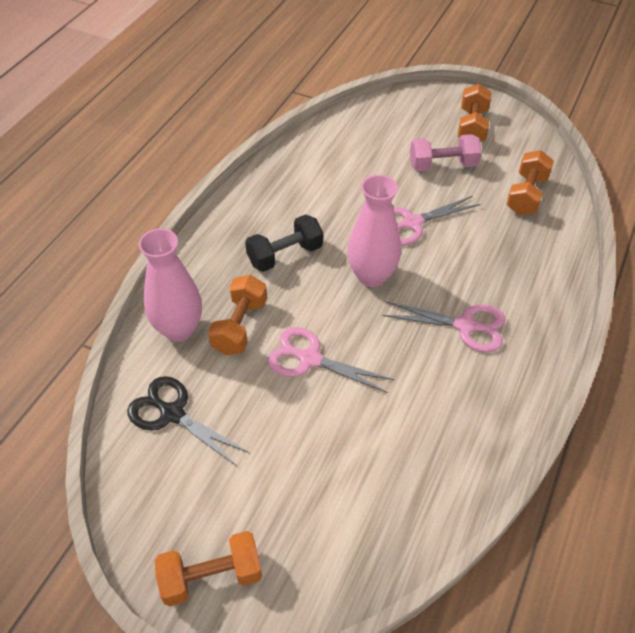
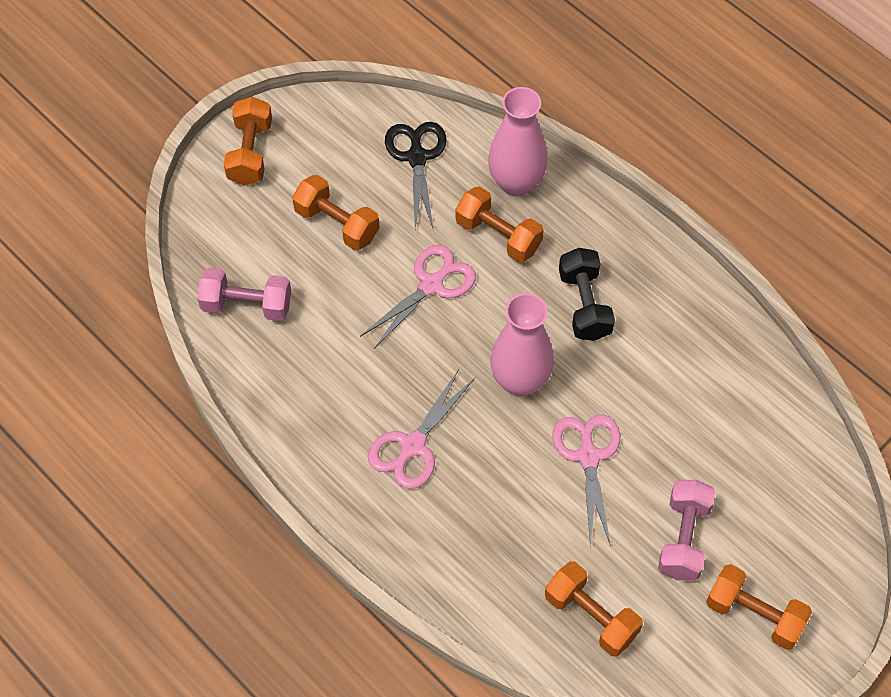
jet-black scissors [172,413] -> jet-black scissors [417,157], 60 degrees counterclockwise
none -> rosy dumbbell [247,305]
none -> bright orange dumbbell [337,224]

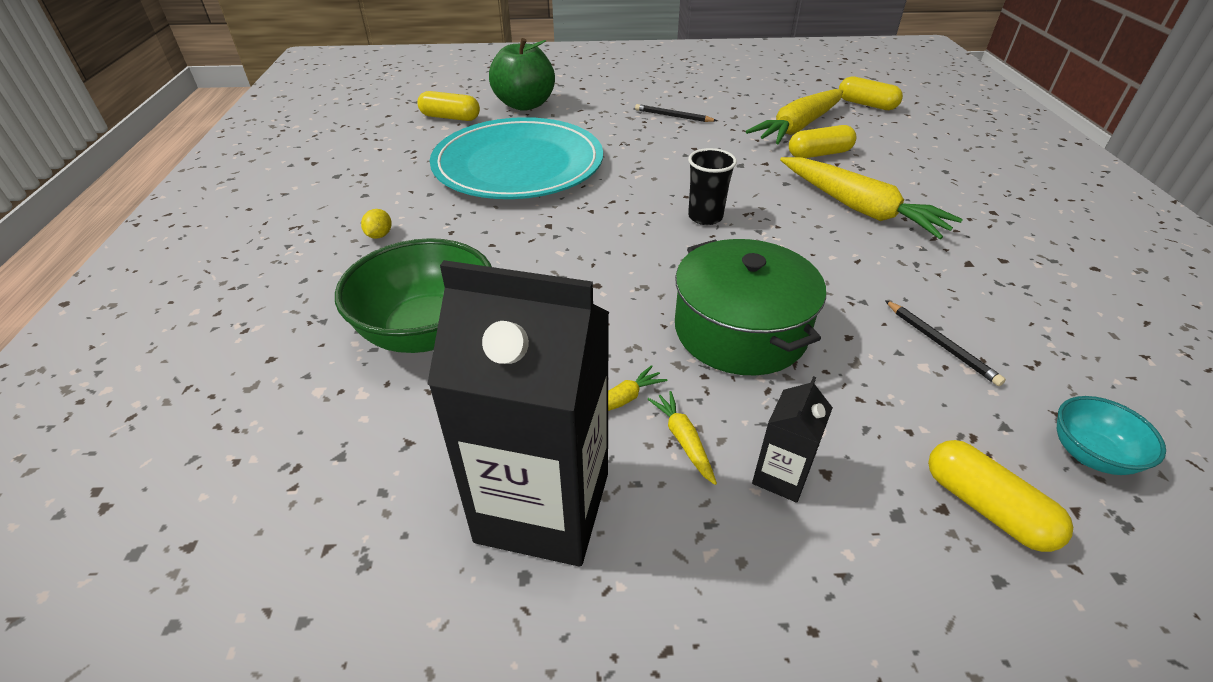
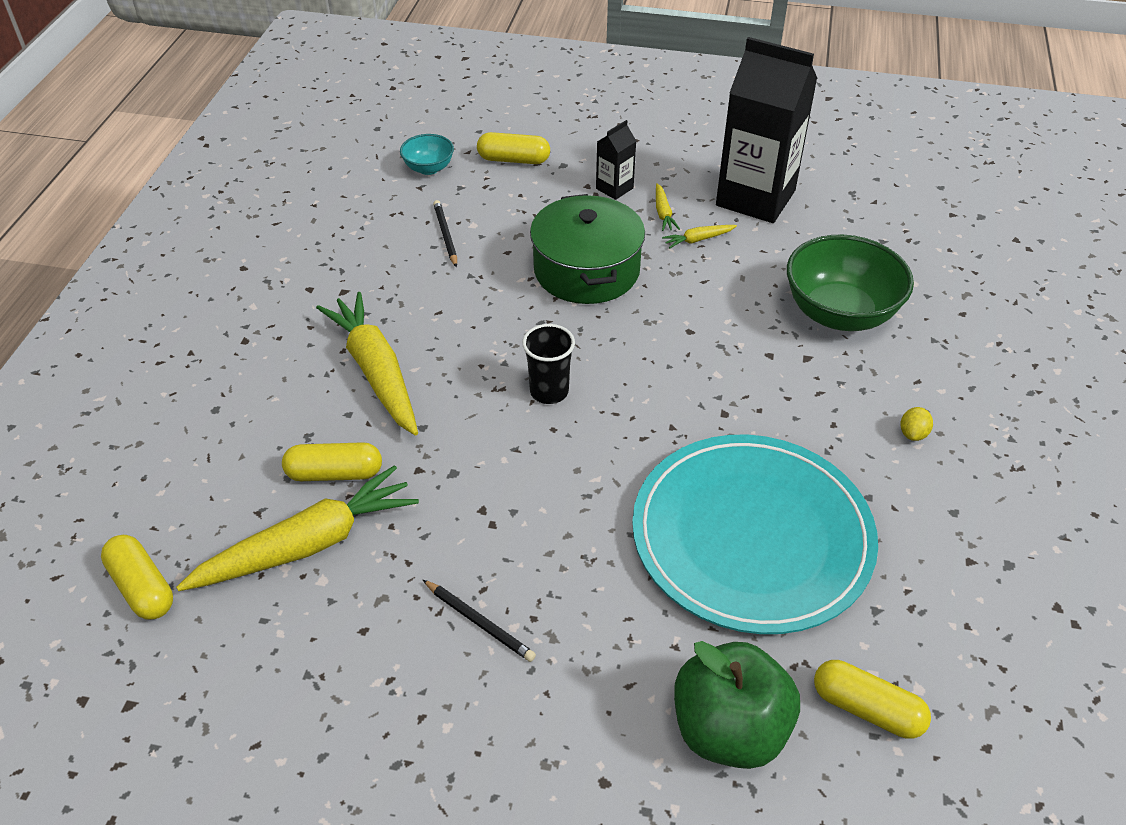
golden pill shape [986,507] -> golden pill shape [513,160], 60 degrees counterclockwise

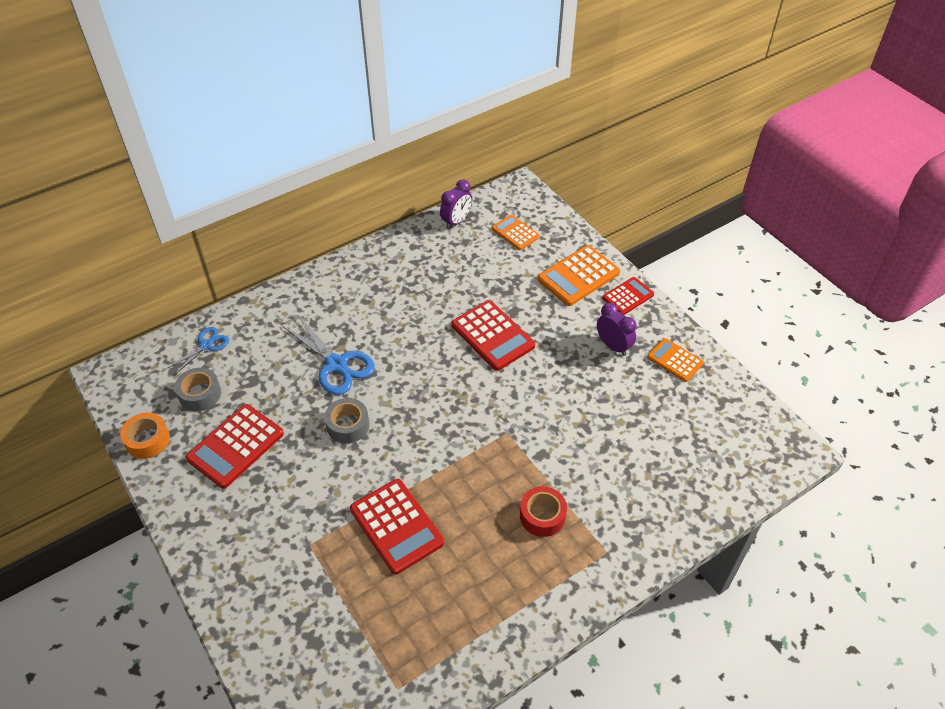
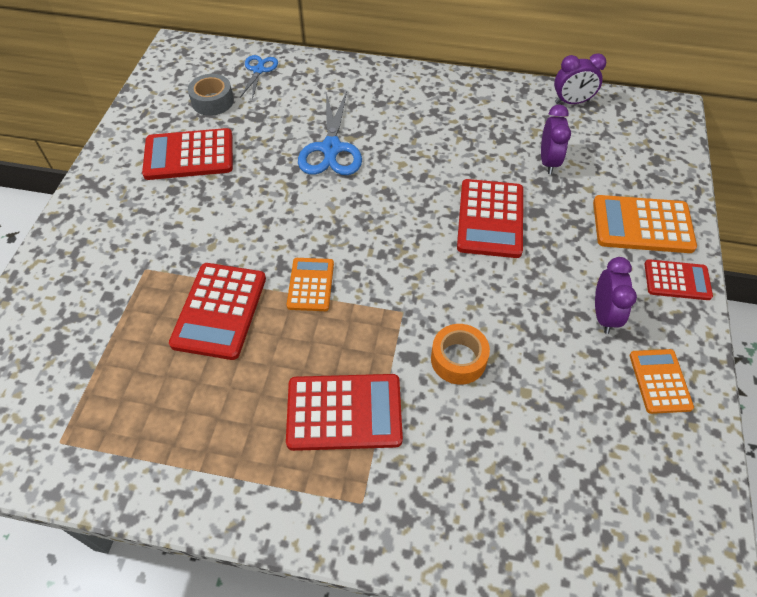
bright orange roll of tape [147,440] -> bright orange roll of tape [458,359], relocated
royal blue scissors [206,345] -> royal blue scissors [259,70], 75 degrees counterclockwise
gray roll of tape [348,425] -> none
bright orange adding machine [515,233] -> bright orange adding machine [310,284], relocated
red roll of tape [542,516] -> red adding machine [344,412]
none -> royal purple bedside clock [548,161]

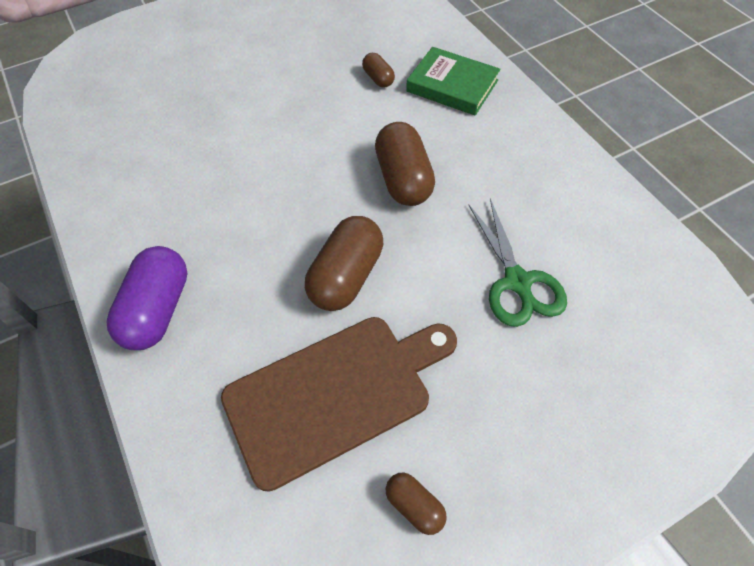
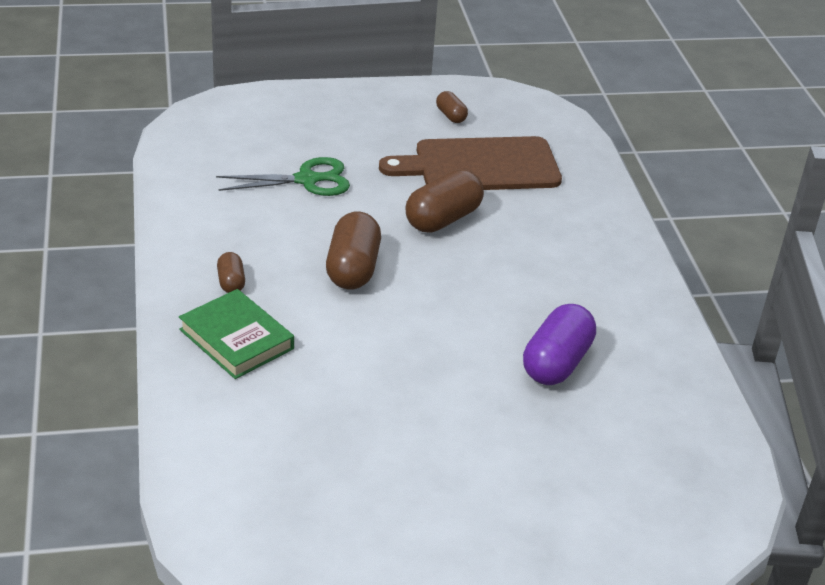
royal purple pill shape [158,310] -> royal purple pill shape [556,363], relocated
dark brown pill shape [378,78] -> dark brown pill shape [231,282], relocated
green scissors [517,282] -> green scissors [307,180], 75 degrees clockwise

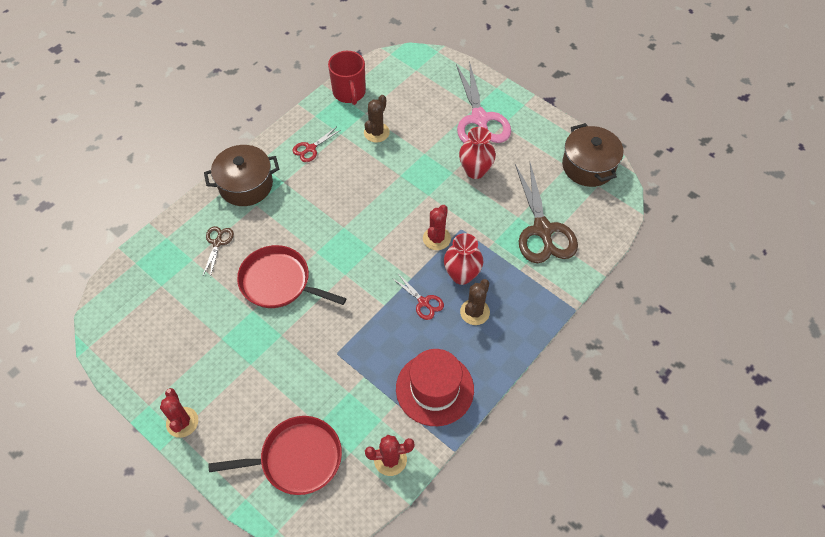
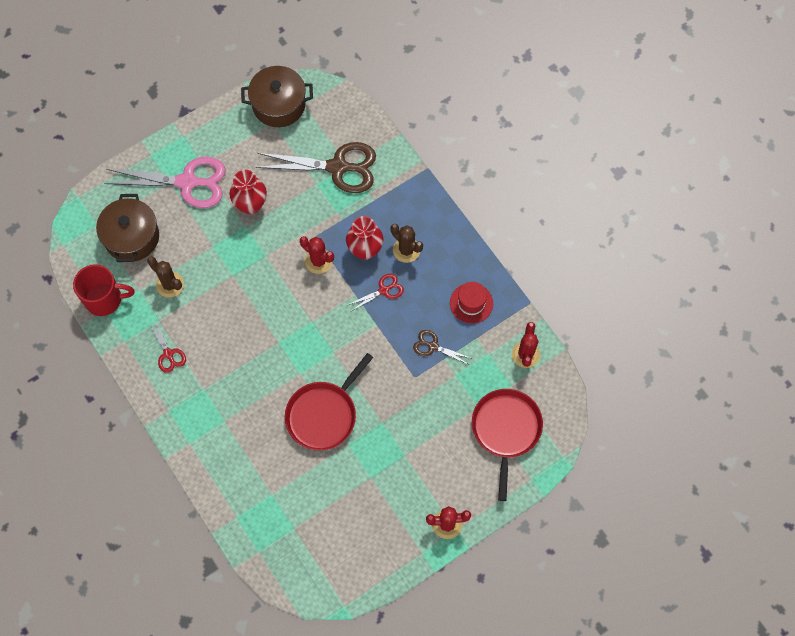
dark brown scissors [217,243] -> dark brown scissors [433,346], relocated
dark brown stockpot [246,185] -> dark brown stockpot [132,237], relocated
red tall hat [434,389] -> red tall hat [471,303], x0.62

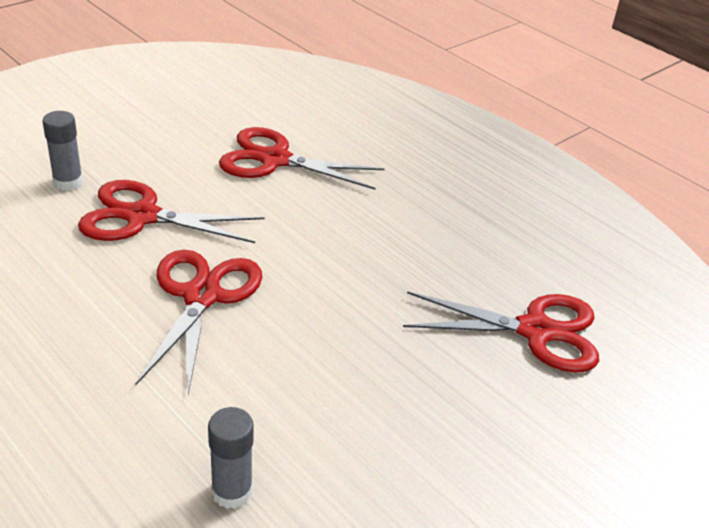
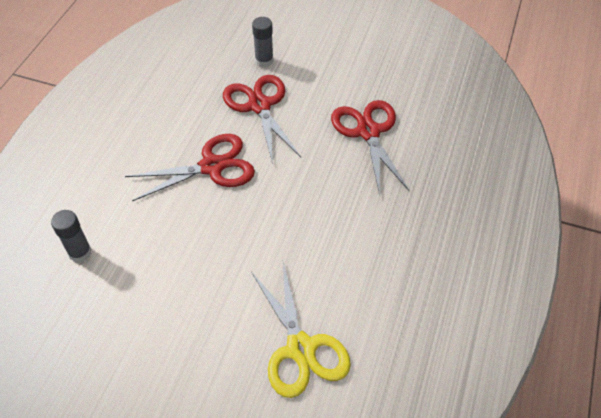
red scissors [535,331] -> golden scissors [300,348]

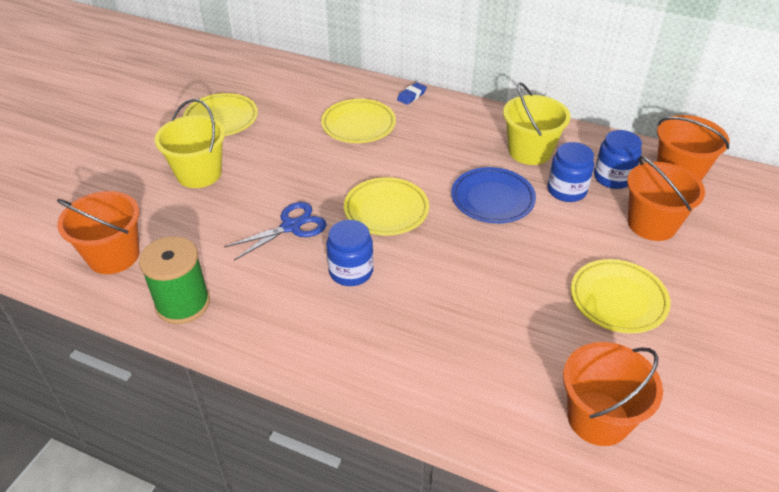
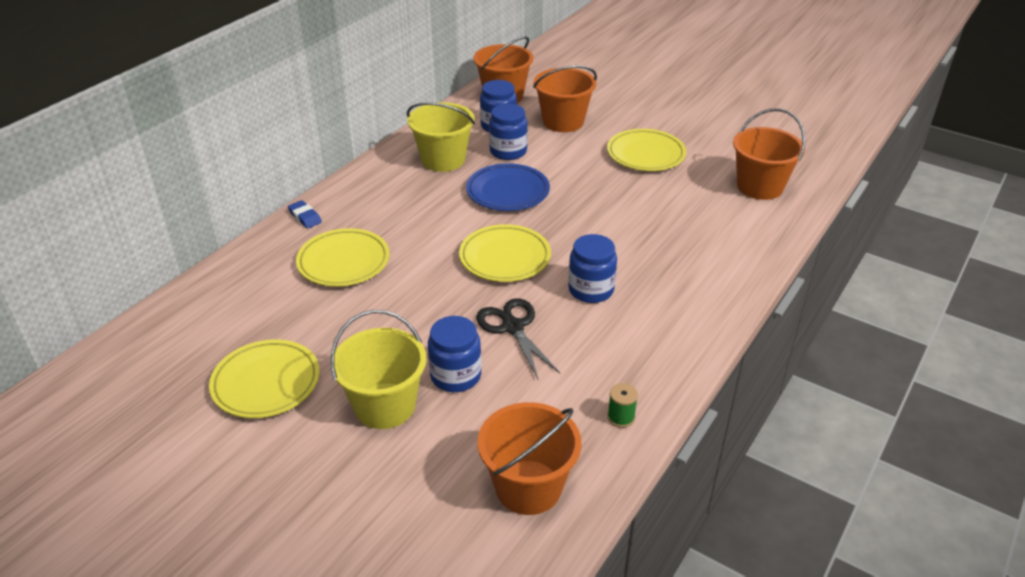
green bobbin [183,304] -> green bobbin [621,417], x0.44
royal blue scissors [291,226] -> jet-black scissors [512,327]
none -> royal blue jam jar [455,376]

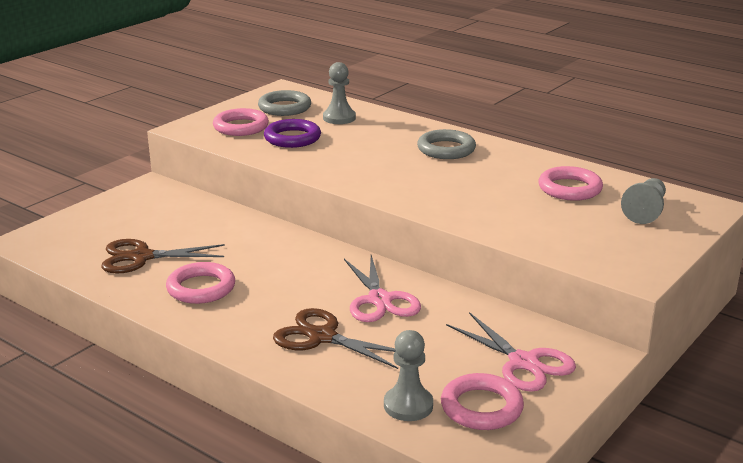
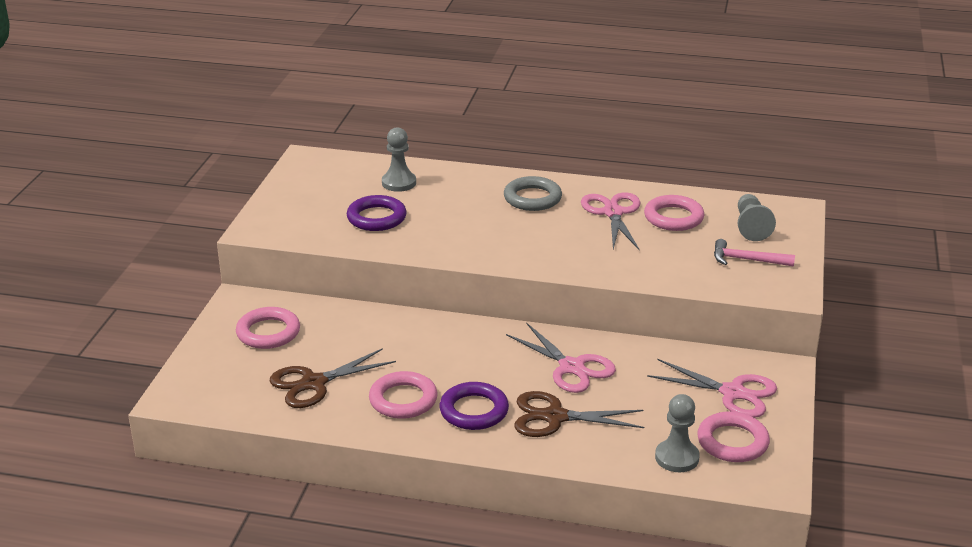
rosy torus [241,127] -> rosy torus [268,332], relocated
gray torus [284,108] -> none
none -> royal purple torus [474,411]
none -> rosy scissors [613,213]
none -> rosy claw hammer [747,260]

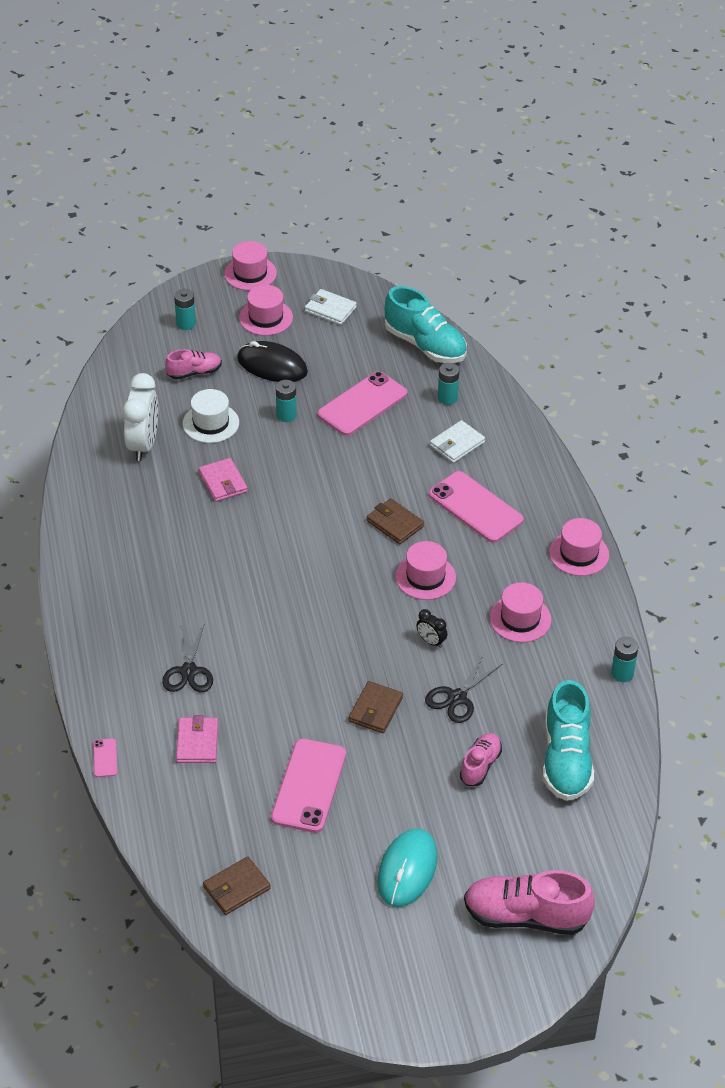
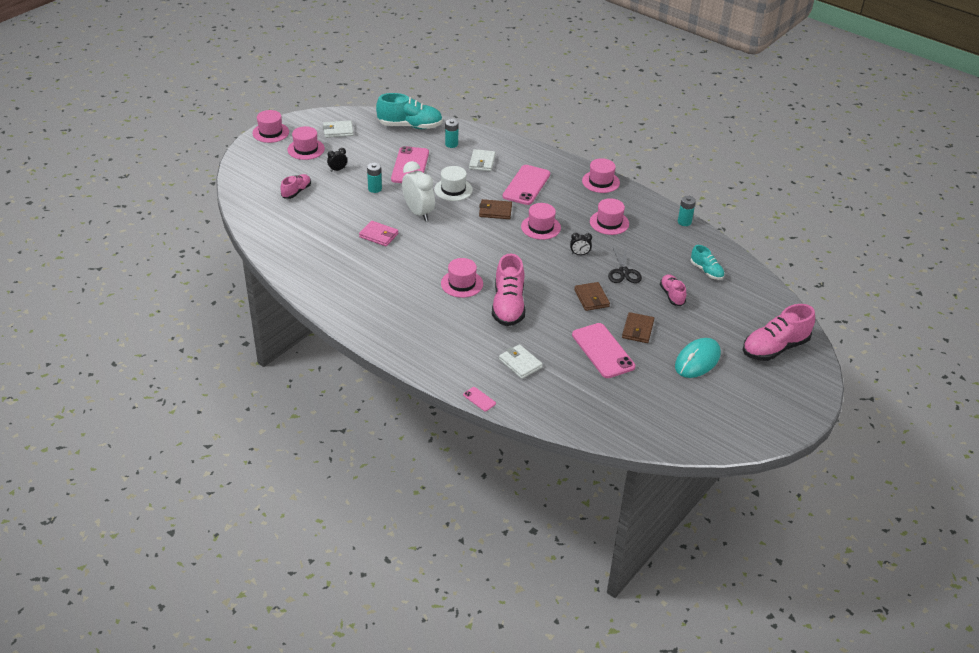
white bedside clock [143,445] -> white bedside clock [418,213], relocated
jet-black scissors [189,671] -> none
teal power cell [186,324] -> none
rosy card wallet [197,742] -> white card wallet [520,363]
white tall hat [211,423] -> white tall hat [453,189], relocated
dark brown card wallet [236,888] -> dark brown card wallet [637,329], relocated
jet-black PC mouse [272,365] -> jet-black bedside clock [337,169]
teal PC mouse [407,870] -> teal PC mouse [697,360], 60 degrees clockwise
rosy smartphone [475,507] -> rosy smartphone [526,185], 75 degrees counterclockwise
teal sneaker [566,759] -> teal sneaker [706,271], x0.56
none -> rosy tall hat [462,284]
none -> rosy sneaker [508,306]

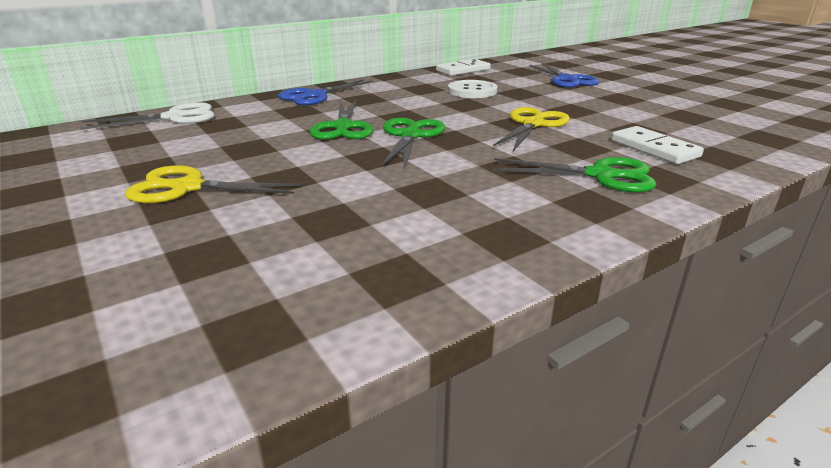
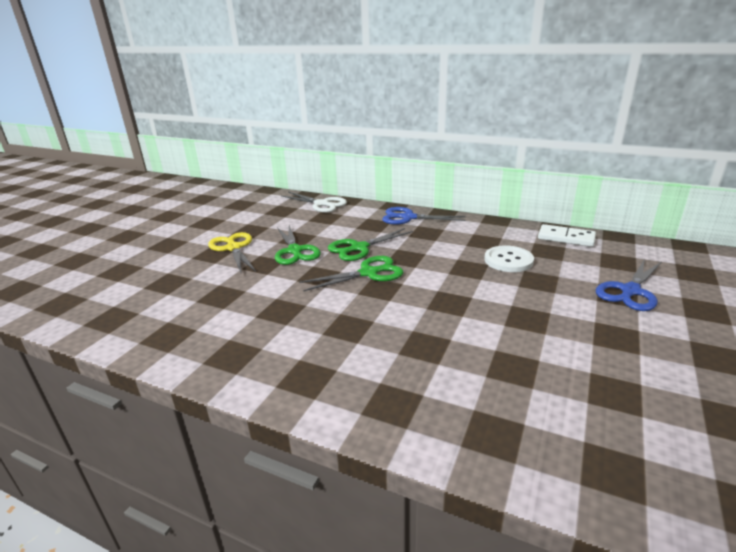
green scissors [600,175] -> green scissors [295,251], relocated
golden scissors [533,124] -> none
white domino [654,148] -> none

